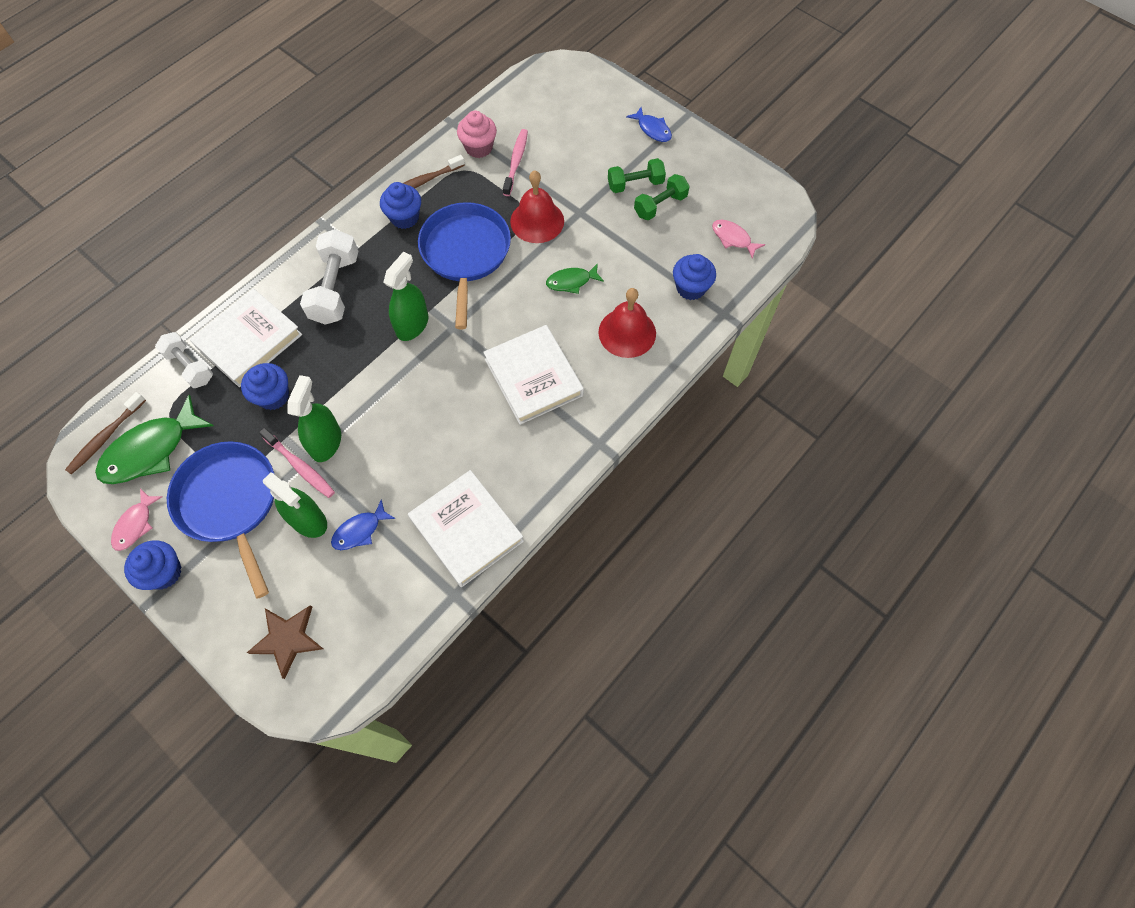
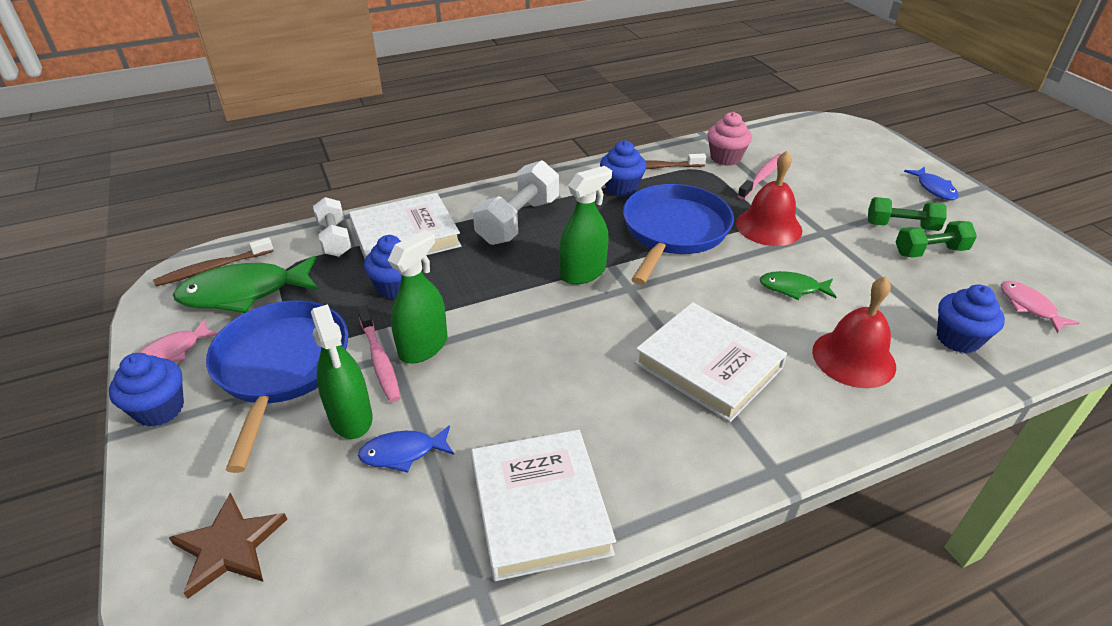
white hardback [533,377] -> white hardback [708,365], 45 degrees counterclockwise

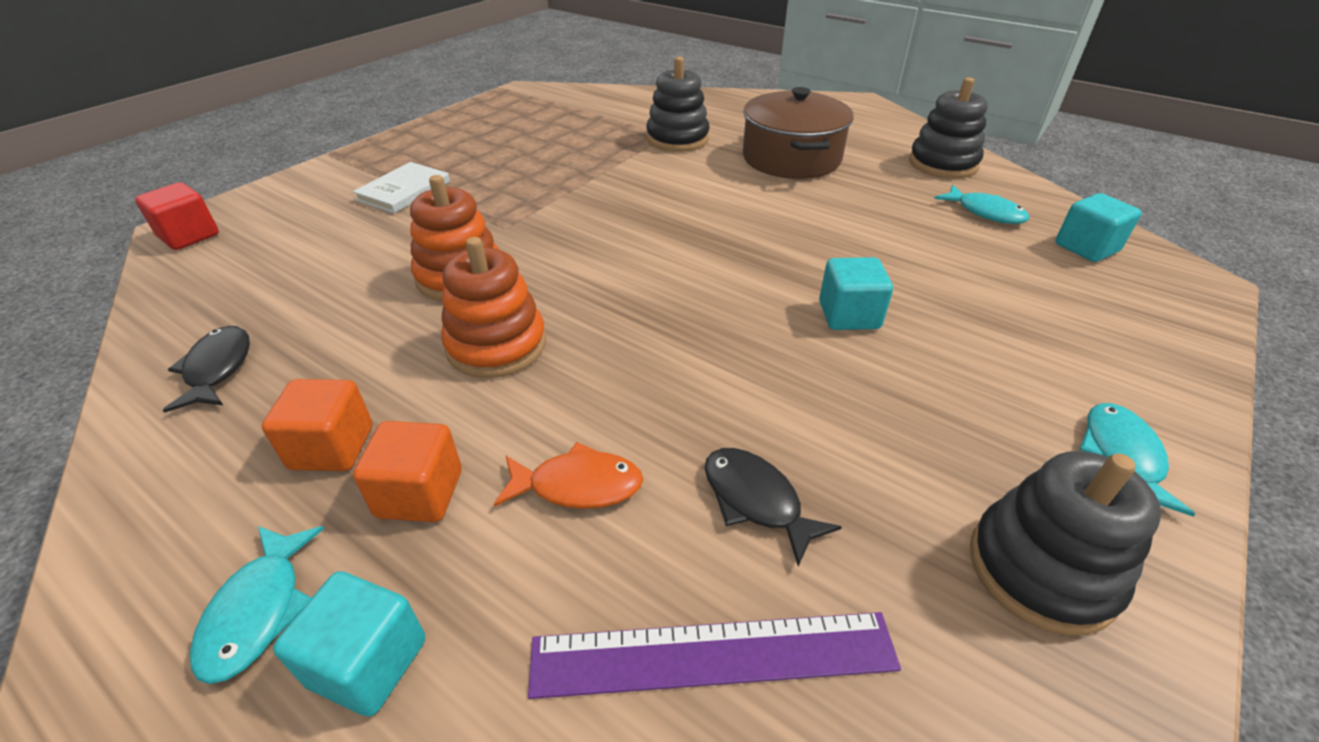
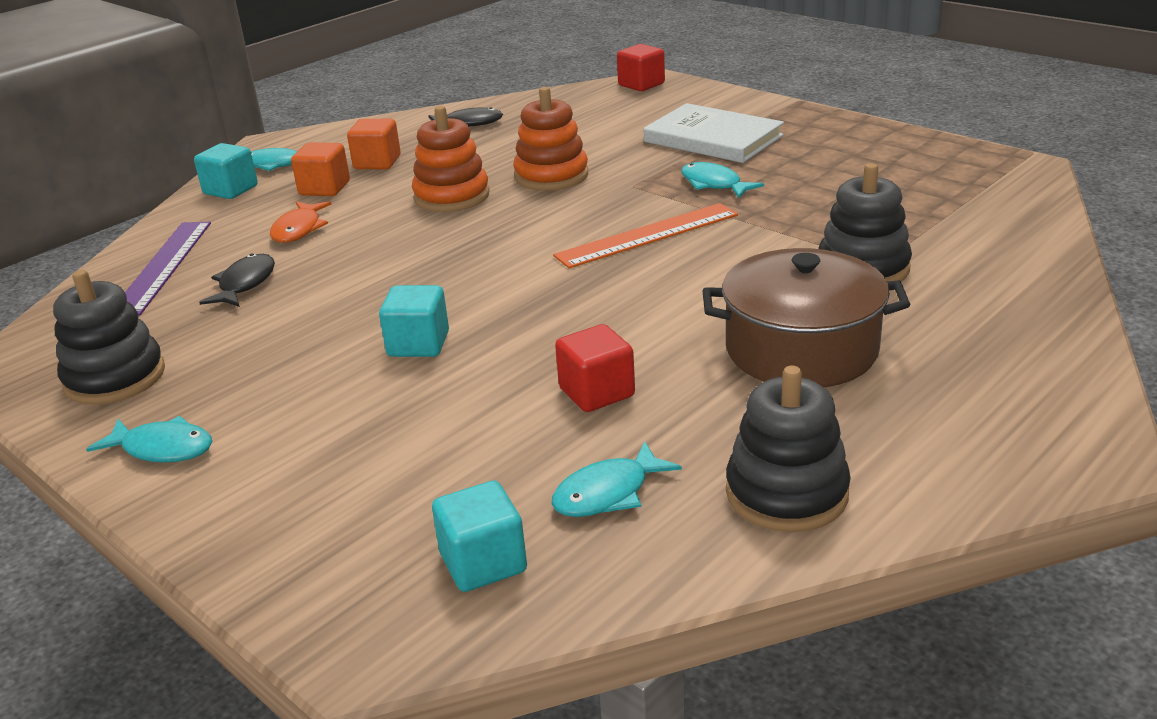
white hardback [404,191] -> white hardback [713,139], x1.53
jet-black fish figure [756,501] -> jet-black fish figure [245,284], 45 degrees counterclockwise
none -> bright orange measuring stick [647,235]
none -> red solid cube [596,392]
none -> teal fish figure [714,184]

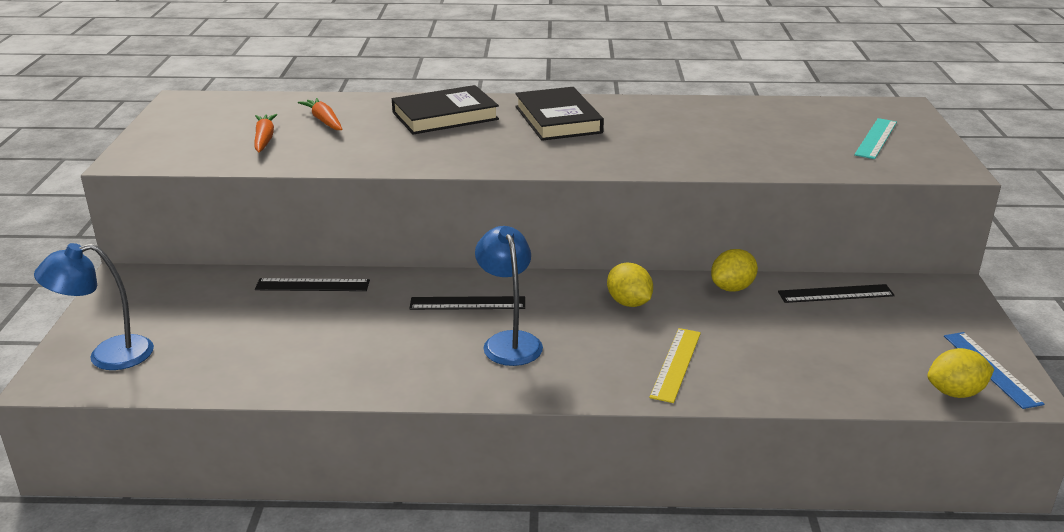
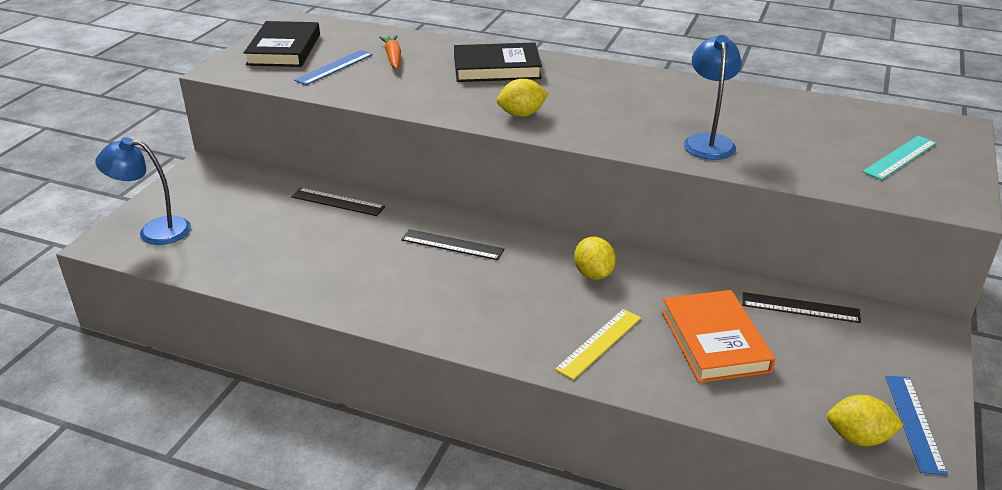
bright orange root vegetable [264,139] -> royal blue measuring stick [334,67]
royal blue desk lamp [509,341] -> royal blue desk lamp [708,141], relocated
jet-black hardback [558,120] -> jet-black hardback [284,49], relocated
golden lemon [732,288] -> golden lemon [521,114], relocated
none -> bright orange hardback [714,341]

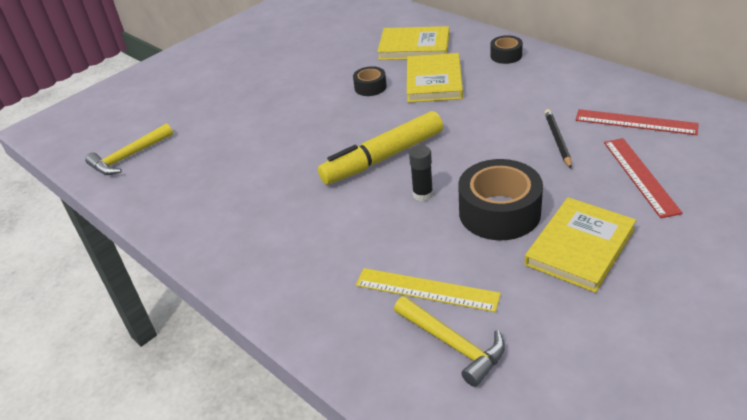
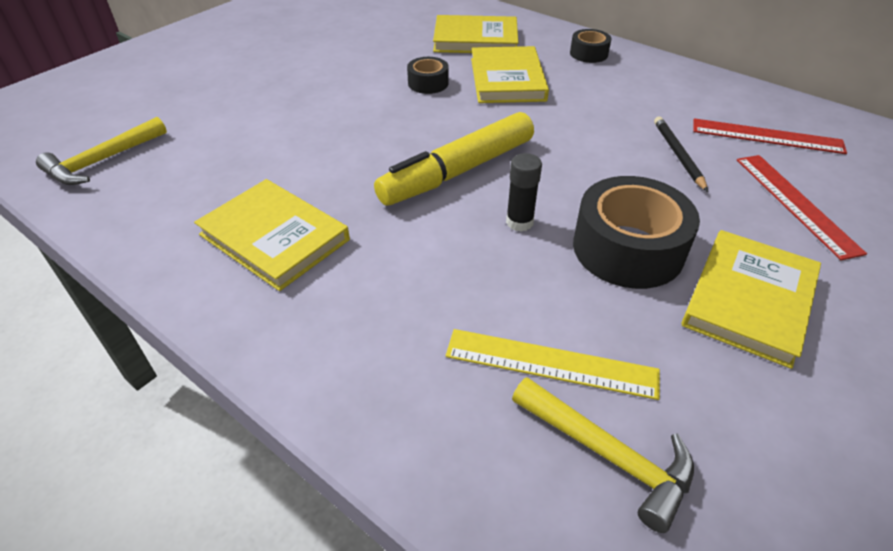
none -> golden hardback [274,237]

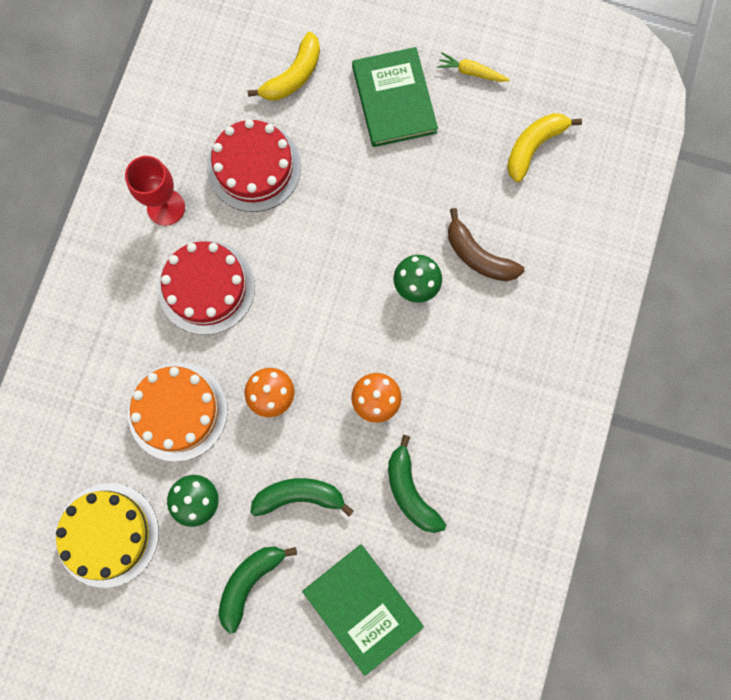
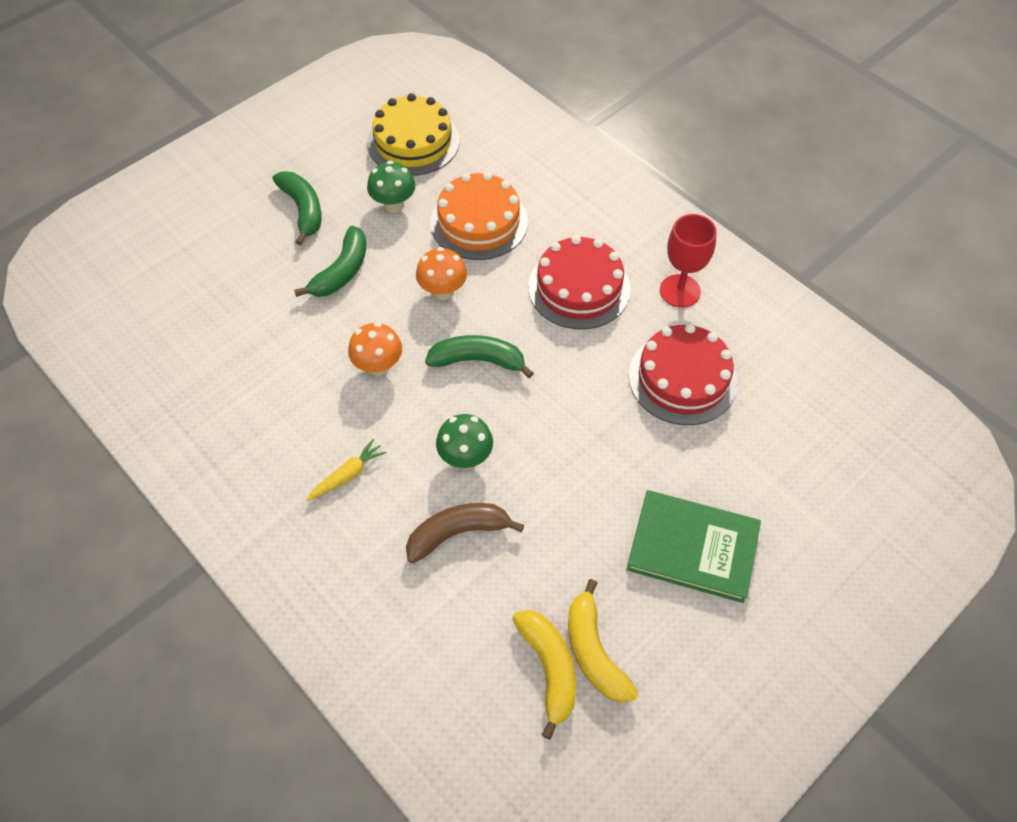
golden toy banana [293,76] -> golden toy banana [594,651], relocated
green hardback [362,608] -> none
green toy banana [410,491] -> green toy banana [478,360], relocated
golden root vegetable [471,72] -> golden root vegetable [347,475], relocated

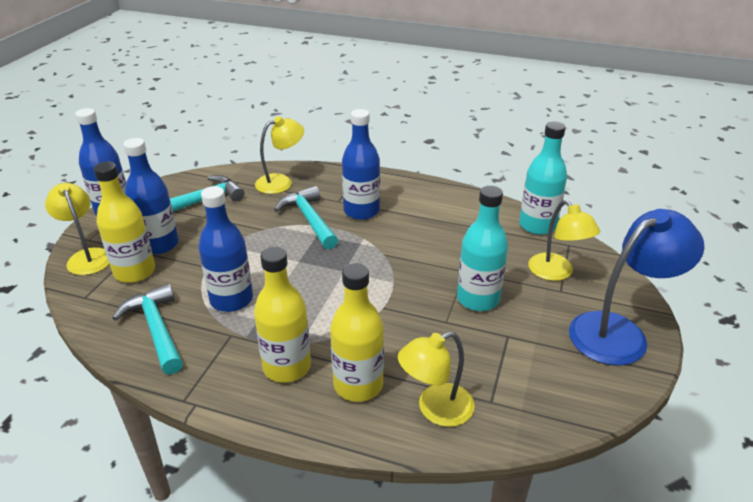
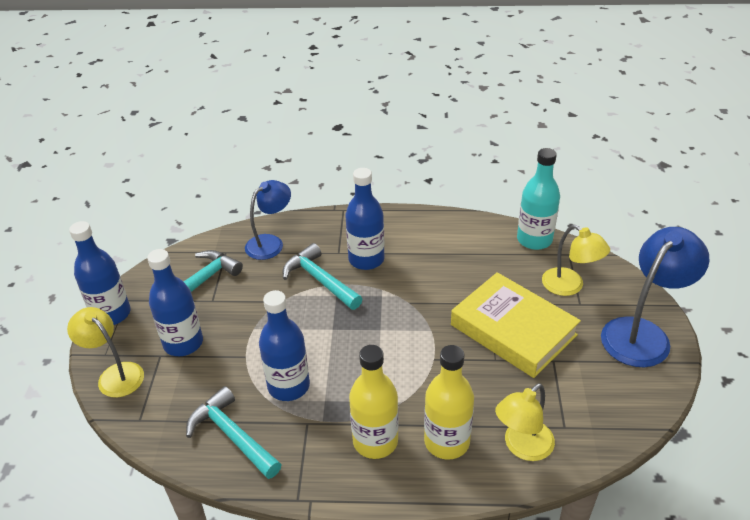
golden flask [135,272] -> none
golden desk lamp [281,182] -> royal blue desk lamp [270,243]
teal flask [478,299] -> golden hardback [513,330]

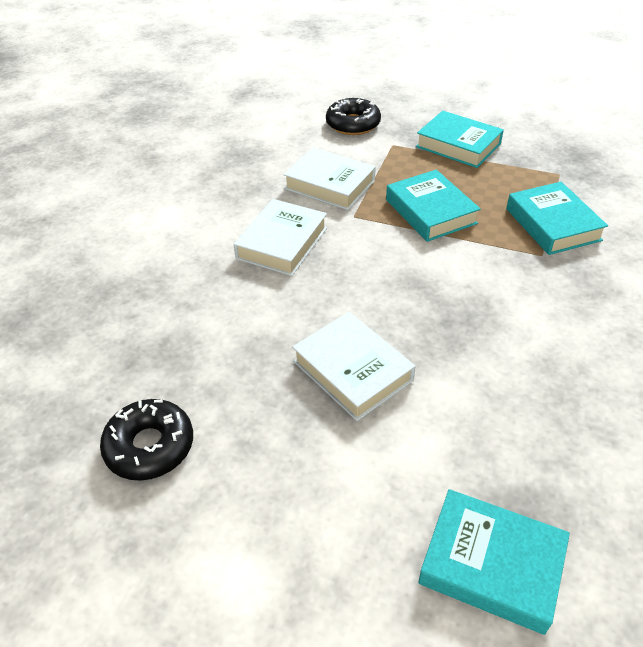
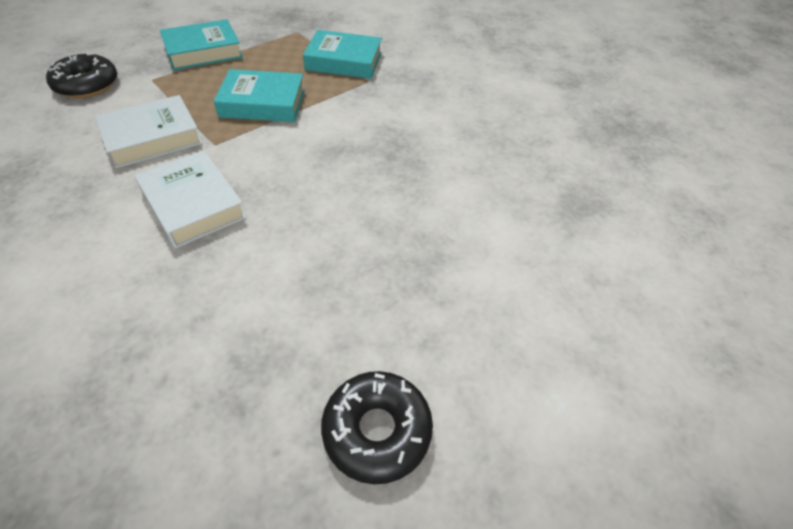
white hardback [352,371] -> none
teal hardback [491,564] -> none

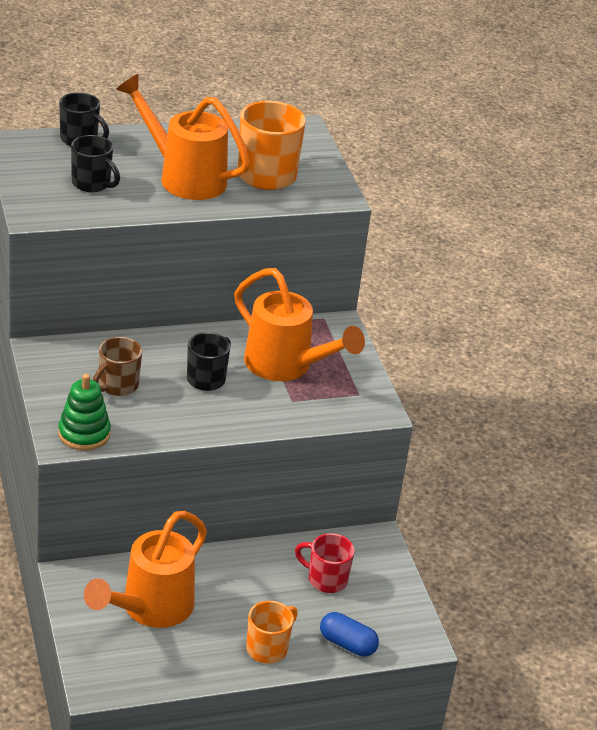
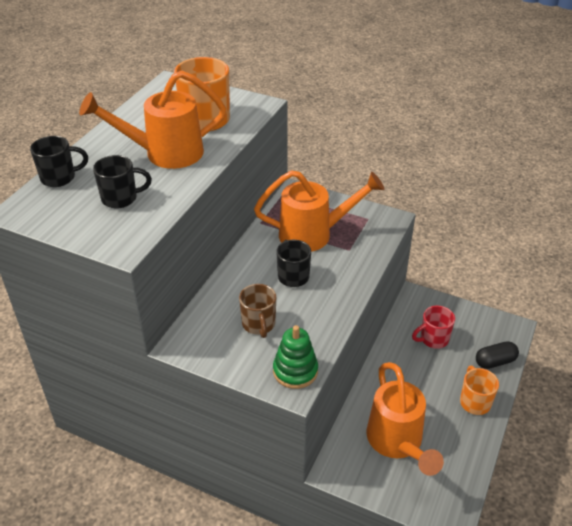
royal blue pill shape [347,644] -> jet-black pill shape [495,361]

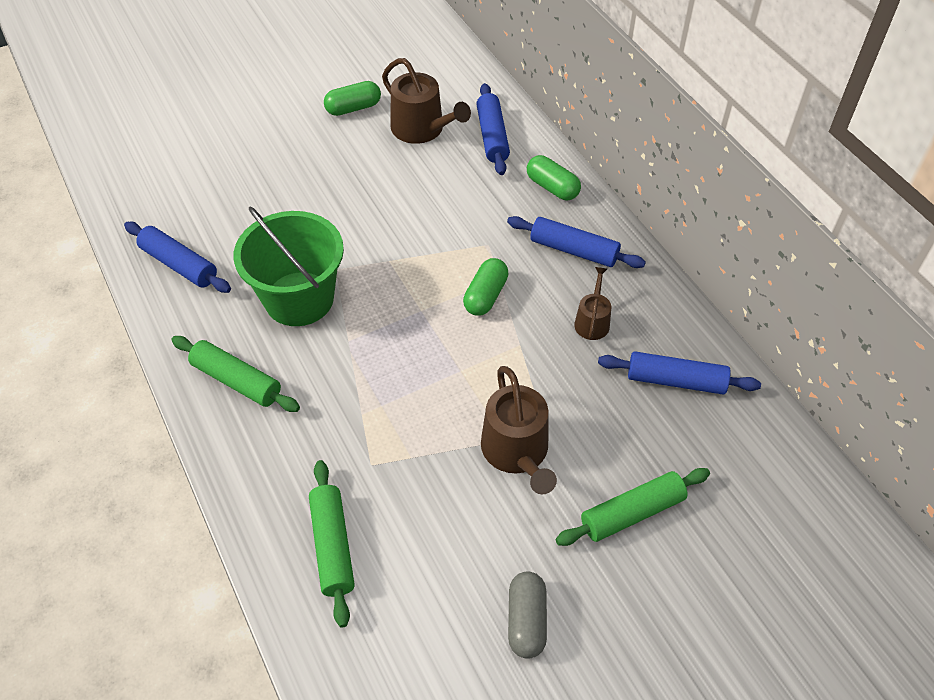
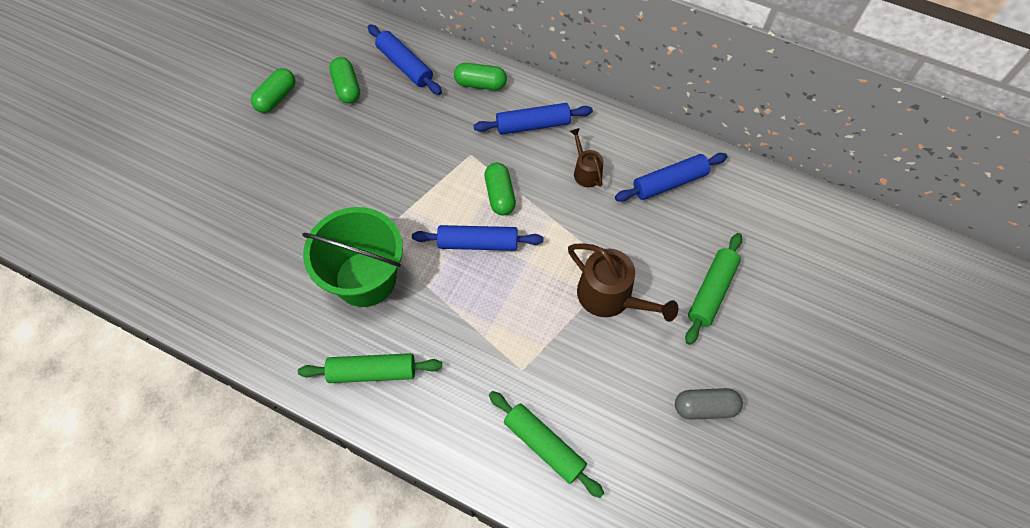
royal blue dough roller [179,265] -> royal blue dough roller [478,243], relocated
dark brown watering can [422,129] -> green pill shape [347,87]
gray pill shape [526,620] -> gray pill shape [705,407], 60 degrees counterclockwise

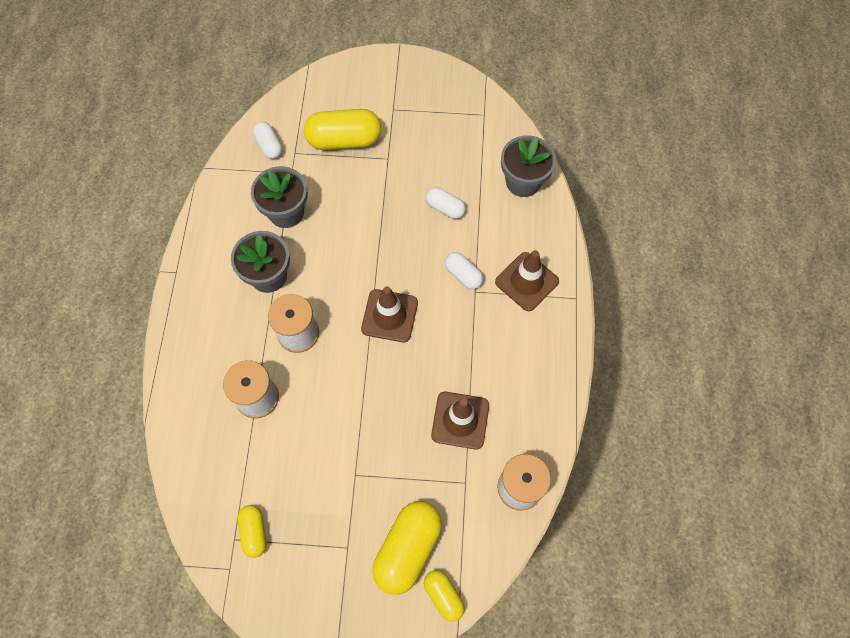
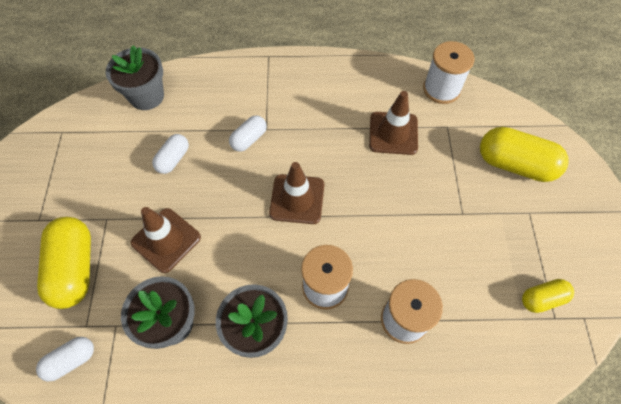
golden pill shape [443,595] -> none
dark brown traffic cone [526,281] -> dark brown traffic cone [166,240], relocated

